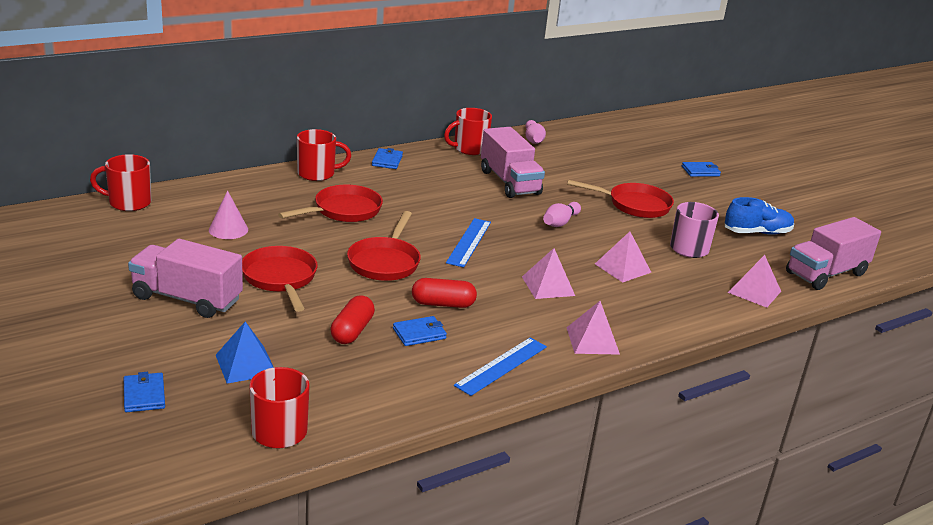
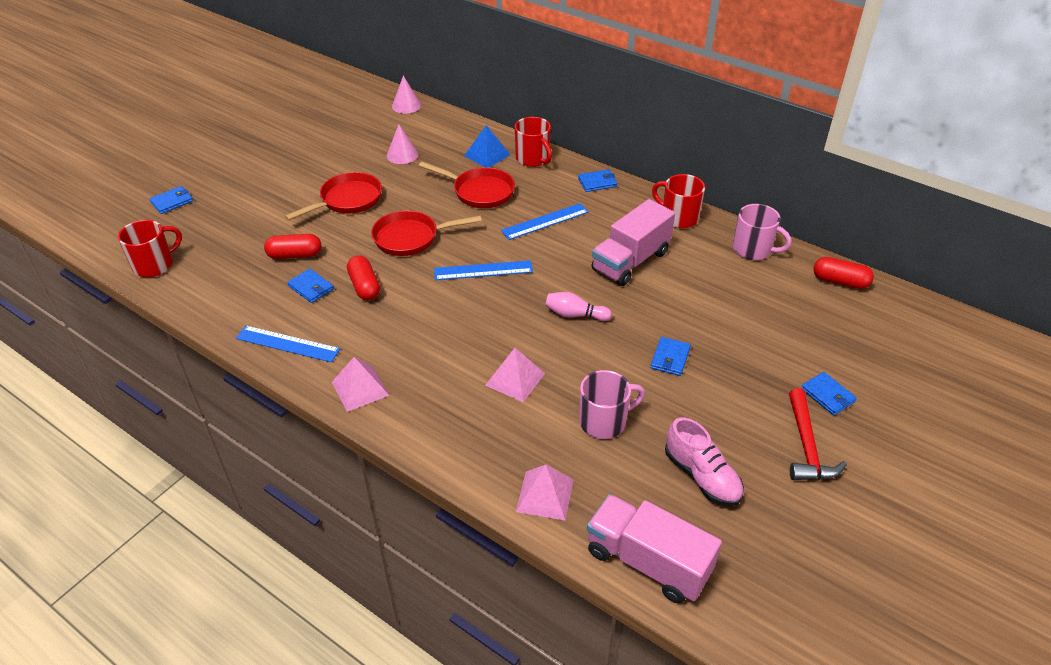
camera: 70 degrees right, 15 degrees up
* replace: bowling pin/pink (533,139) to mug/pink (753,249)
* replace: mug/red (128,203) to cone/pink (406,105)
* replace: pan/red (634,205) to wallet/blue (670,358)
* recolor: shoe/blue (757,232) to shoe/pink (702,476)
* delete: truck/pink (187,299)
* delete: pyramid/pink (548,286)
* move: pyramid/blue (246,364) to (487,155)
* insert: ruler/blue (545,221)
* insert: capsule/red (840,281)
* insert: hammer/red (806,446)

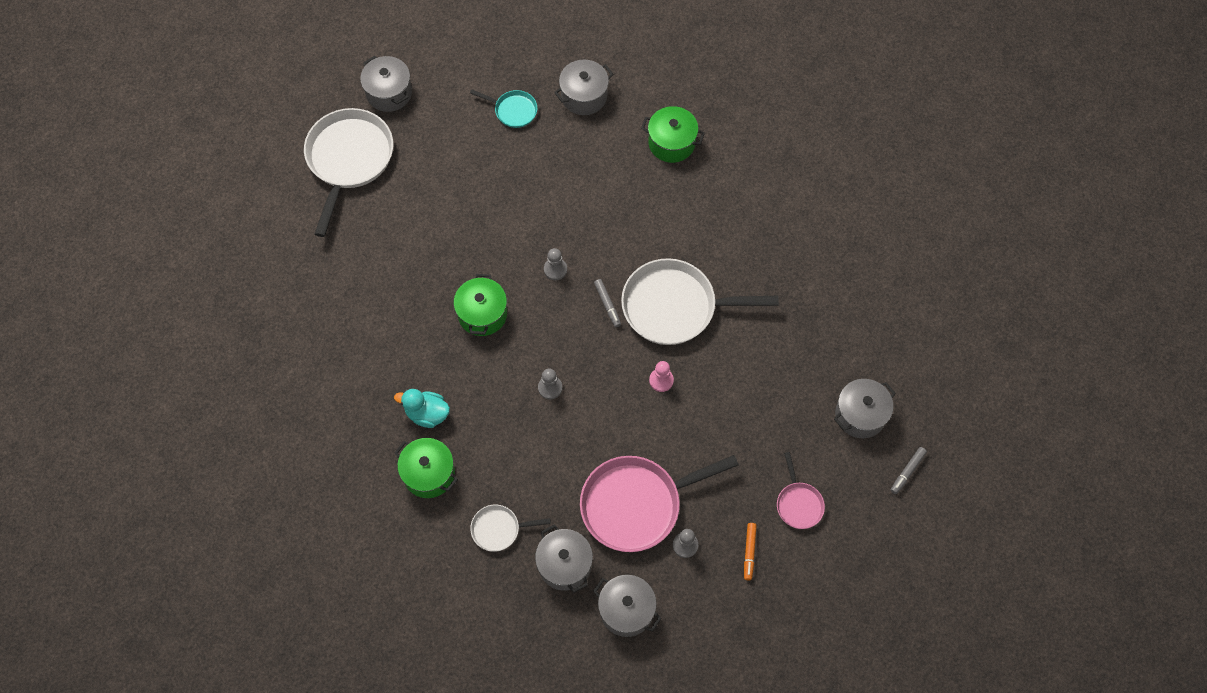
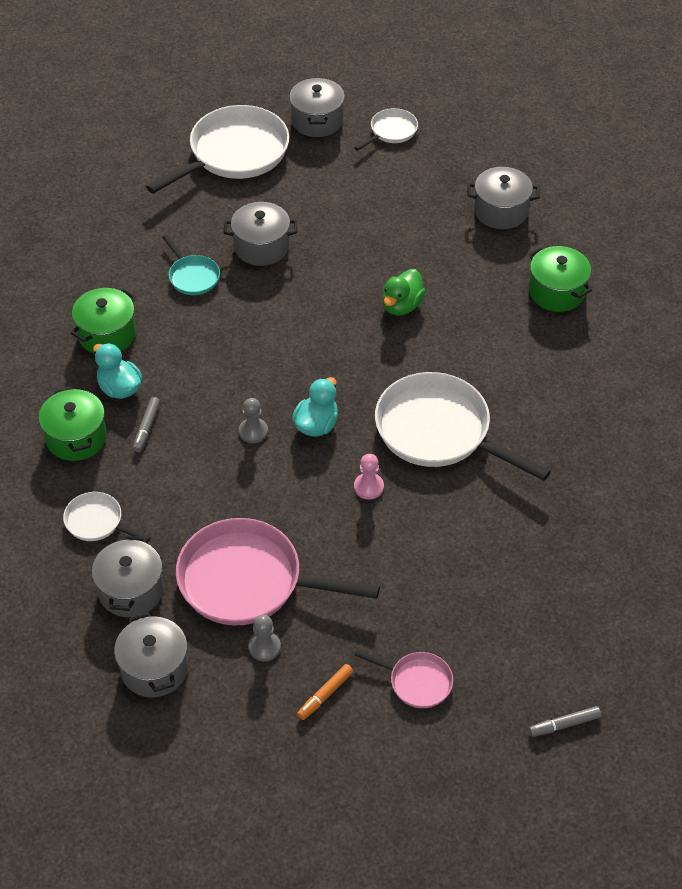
camera: 35 degrees right, 15 degrees down
* move: pan/turquoise (513,110) to (192,276)
* delete: pawn/grey (555,269)
* move: pot/green (482,314) to (107,334)
* move: marker/grey (607,304) to (146,428)
* move: pot/grey (860,415) to (261,247)
* rotate: pan/pink (798,503) = (416,682) 90 degrees counterclockwise
* insert: pan/white (391,131)
* insert: duck/green (402,305)
* insert: duck/turquoise (316,425)

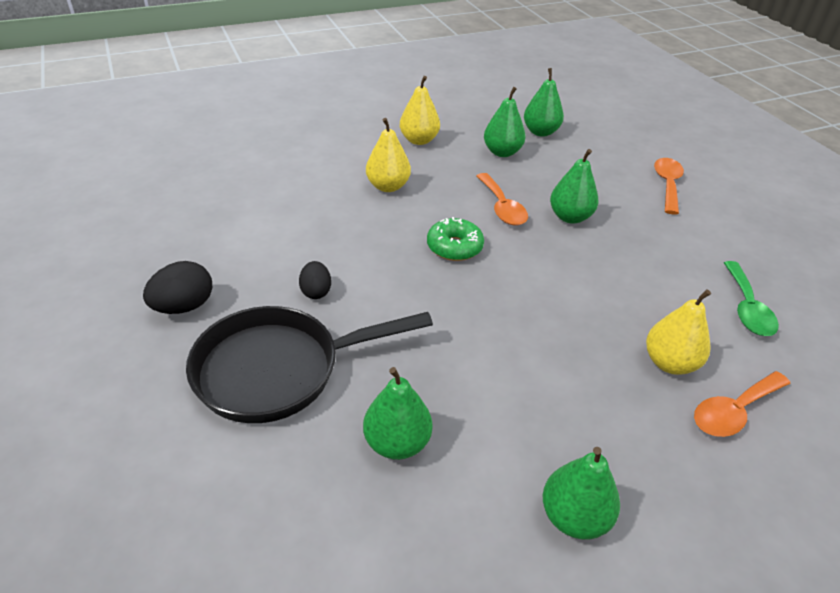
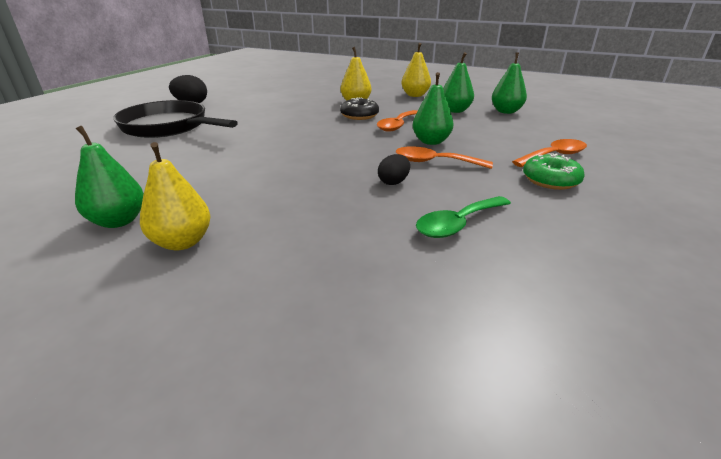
camera: 50 degrees right, 10 degrees down
* move: donut/green (454,247) to (550,180)
* move: egg/black (316,291) to (393,182)
* move: pear/yellow (669,363) to (182,242)
* delete: pear/green (397,443)
* move: spoon/orange (733,411) to (434,162)
* insert: donut/black (359,116)

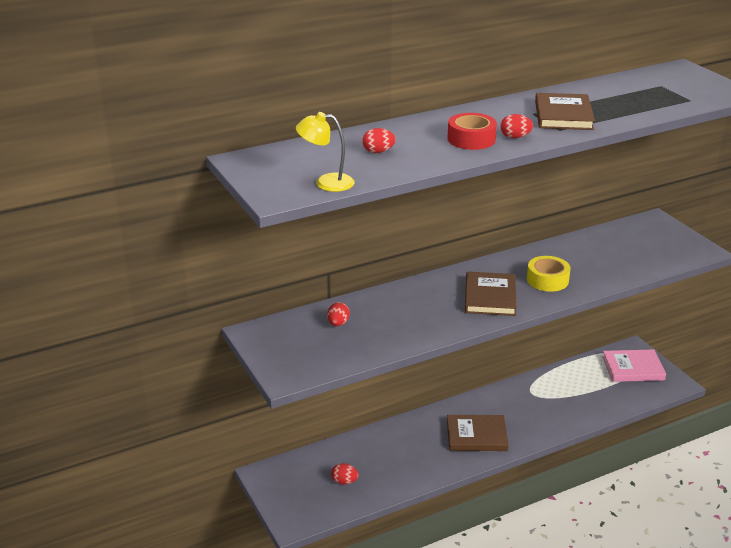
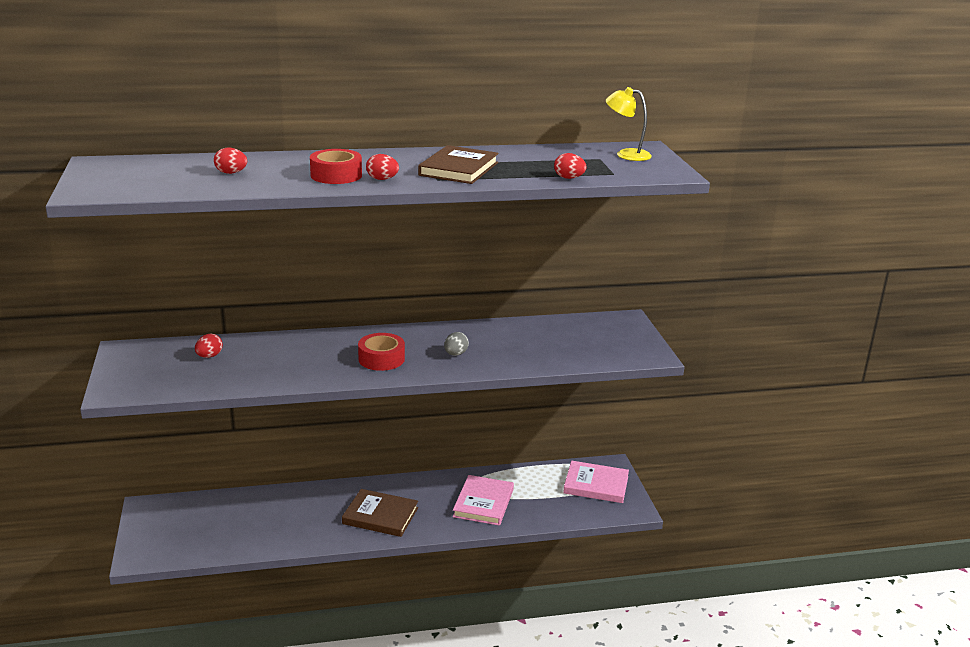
camera: 15 degrees right, 5 degrees down
* move: lamp/yellow (326,182) to (626,154)
* replace: tape/yellow (547,280) to egg/grey (455,354)
* replace: book/brown (490,297) to tape/red (381,359)
* move: egg/red (344,481) to (569,178)
* insert: book/pink (483,503)

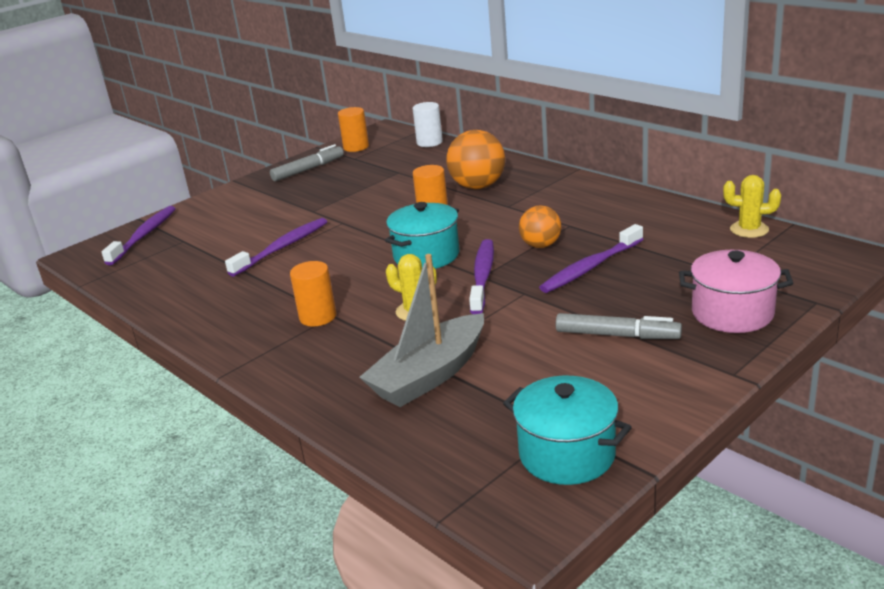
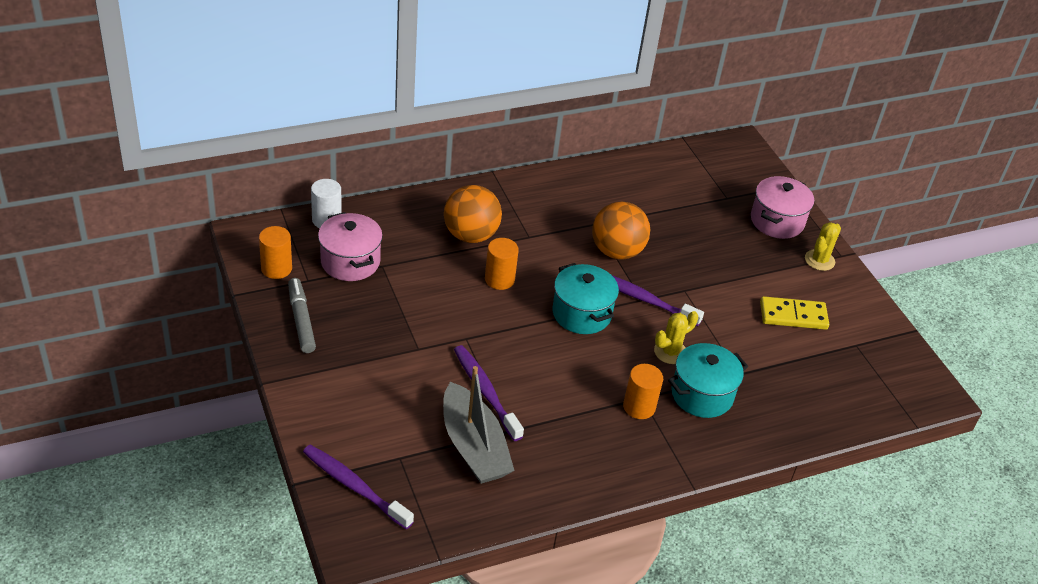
camera: 75 degrees left, 15 degrees up
* move: cactus/yellow (749,229) to (819,260)
* resize: ball/orange (541,245) = (617,251) x1.60
* delete: toothbrush/purple (590,267)
* move: boat/grey (430,375) to (473,446)
* delete: marker/grey (617,335)
* move: pot/turquoise (567,454) to (702,394)
* insert: pot/pink (350,262)
* insert: domino/yellow (793,316)

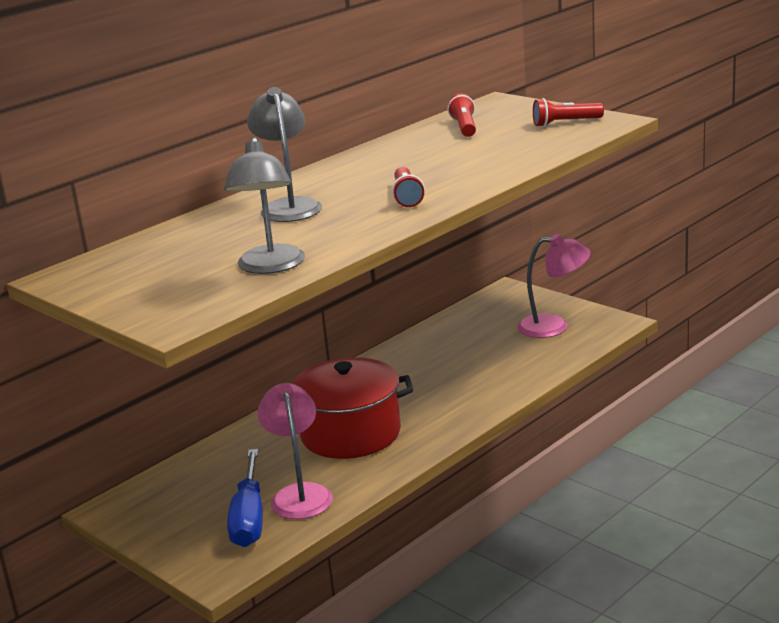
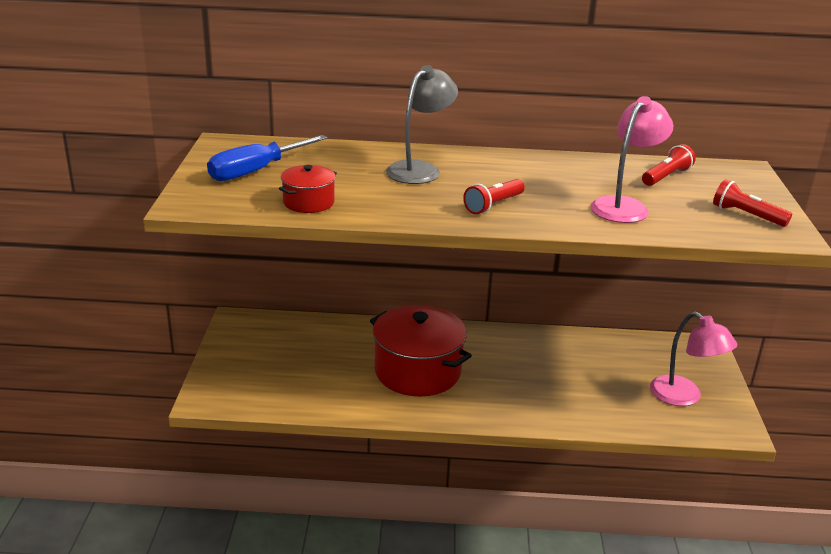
camera: 45 degrees right, 5 degrees up
* replace: lamp/grey (270,267) to pot/red (308,202)
* move: lamp/pink (299,494) to (625,206)
* move: screwdriver/blue (249,518) to (256,171)

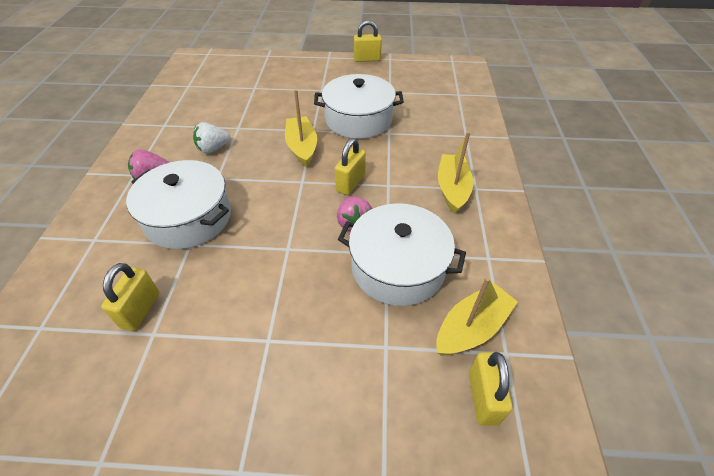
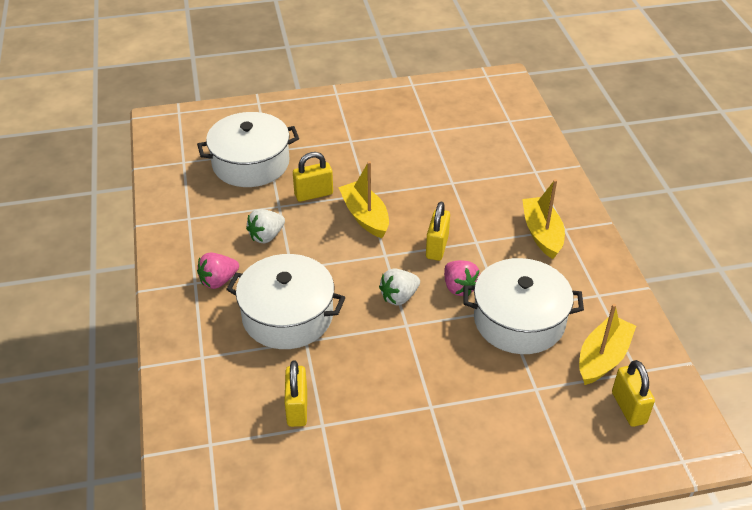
camera: 15 degrees left, 5 degrees down
* move: padlock/yellow (367,59) to (313,194)
* move: pot/white (358,119) to (251,163)
* insert: strawberry/white (399,297)

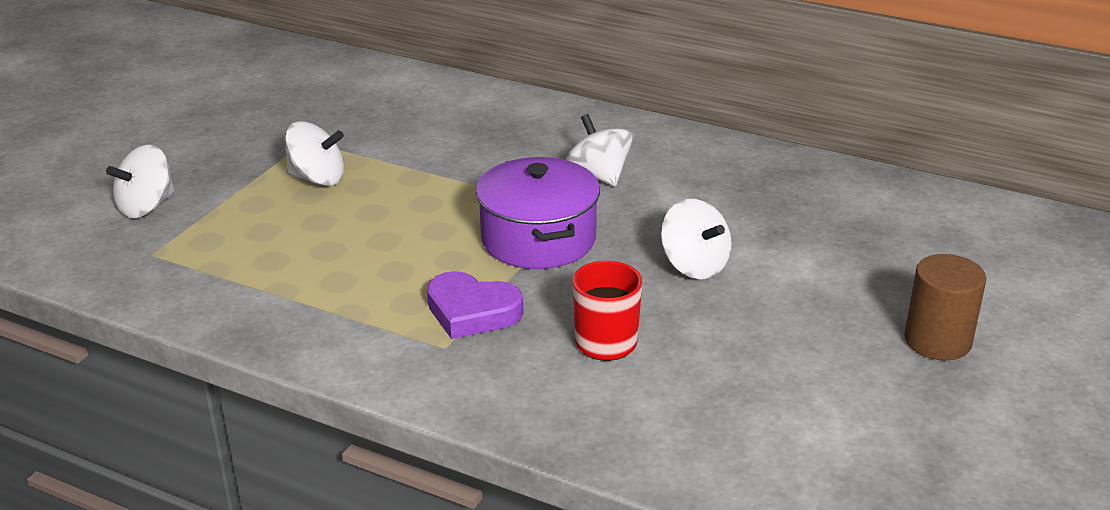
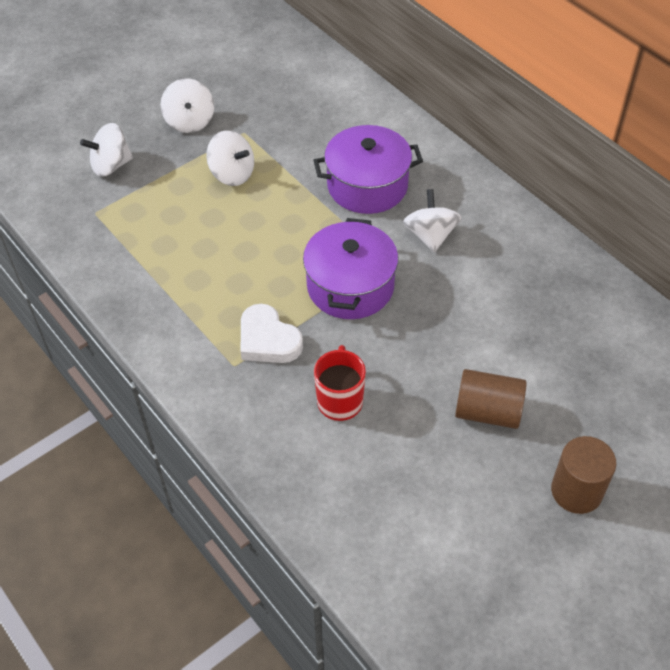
camera: 25 degrees right, 20 degrees up
* move: spinning top/white (694,265) to (190,121)
* recolor: heart/purple (472,311) to heart/white (268,340)
* insert: pot/purple (367,185)
* insert: cylinder/brown (487,411)

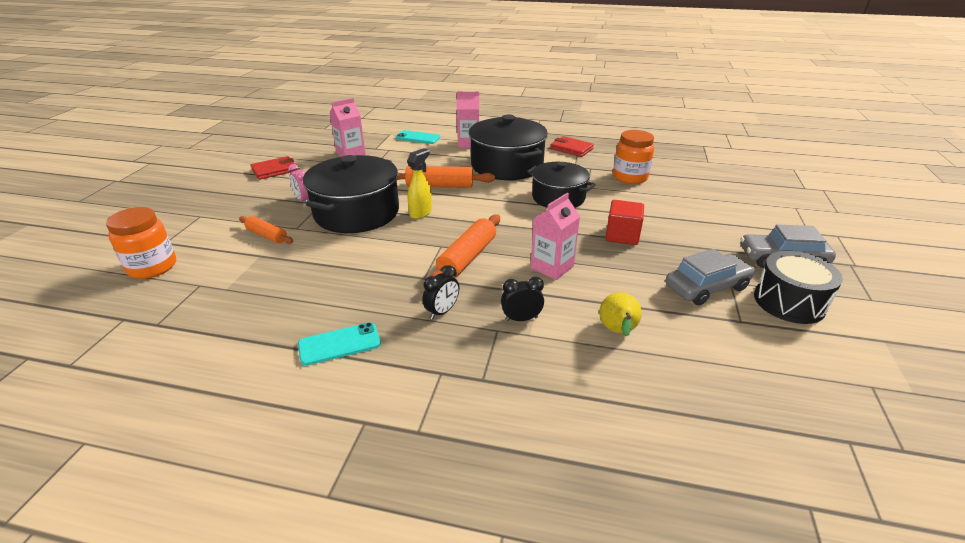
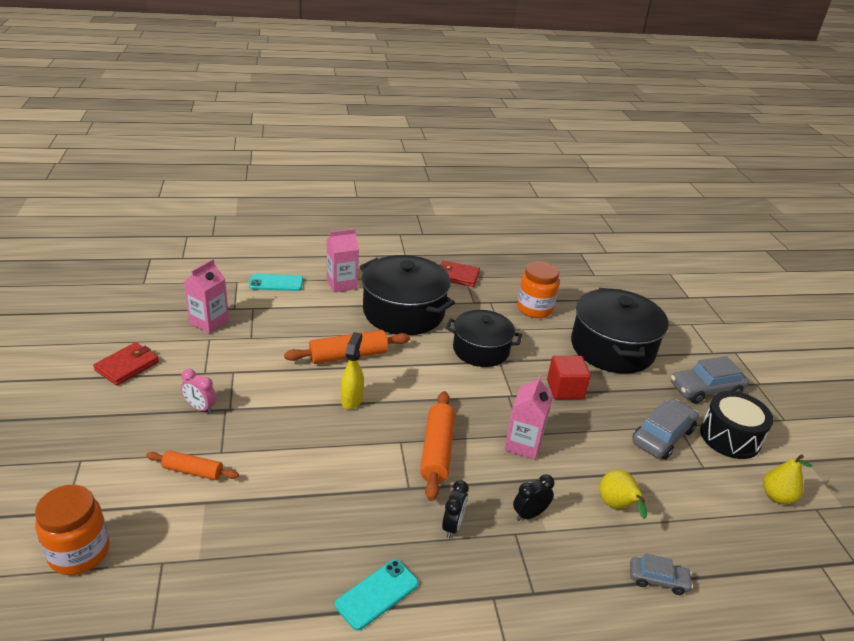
camera: 25 degrees left, 0 degrees up
* move: pot/black (356,213) to (612,348)
* insert: pear/yellow (777,497)
* insert: car/grey (658,580)

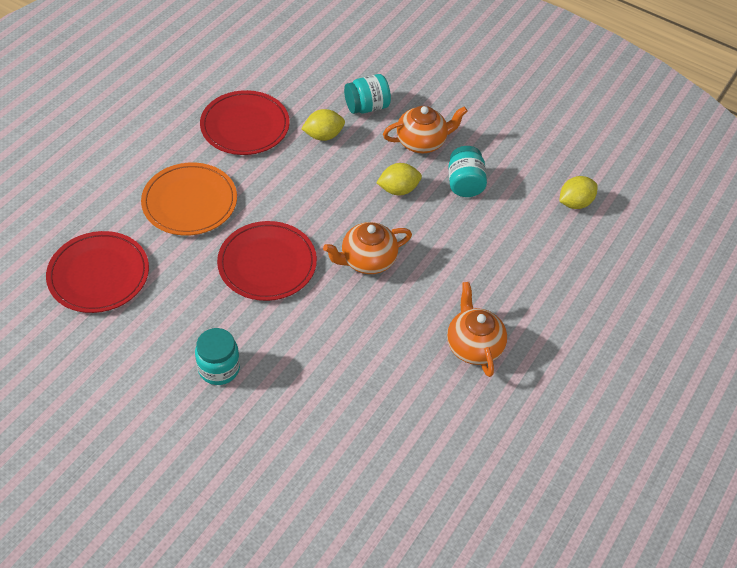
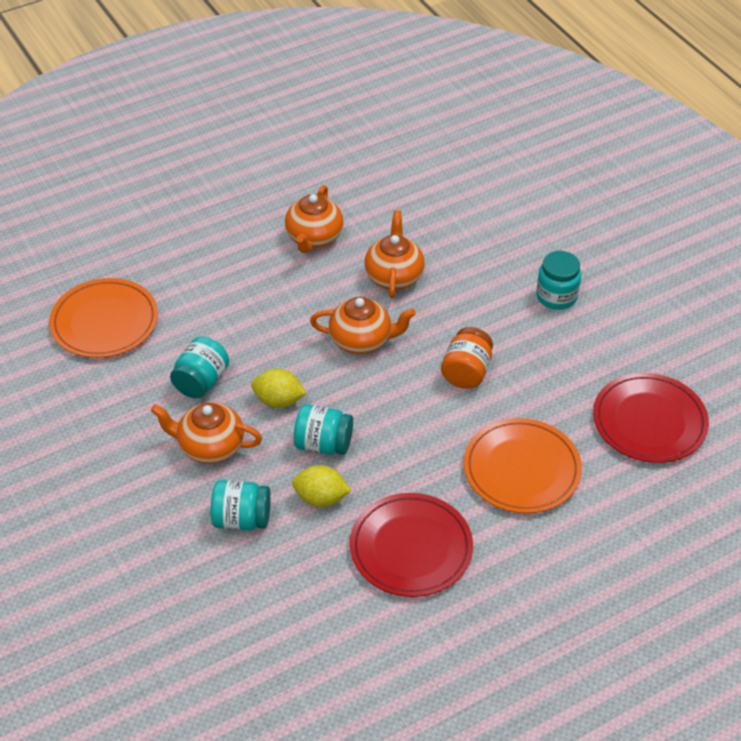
camera: 150 degrees left, 5 degrees down
* replace: lemon/yellow (575,203) to plate/orange (104,322)
* replace: plate/red (267,263) to jar/orange (466,372)
* insert: teapot/orange (394,276)
* insert: jar/turquoise (323,444)

